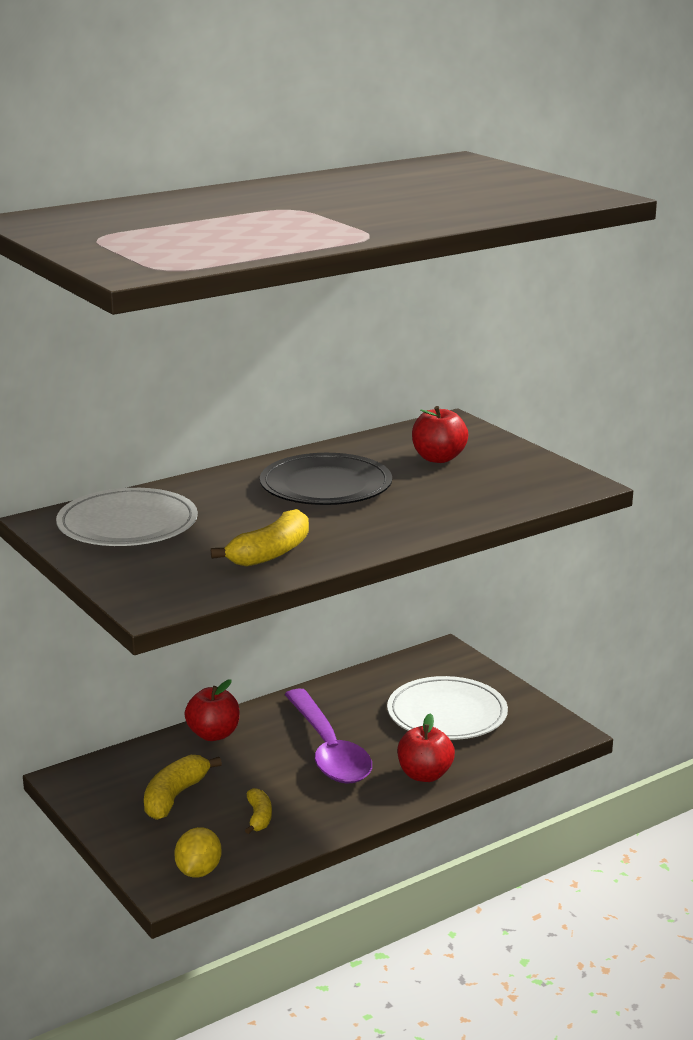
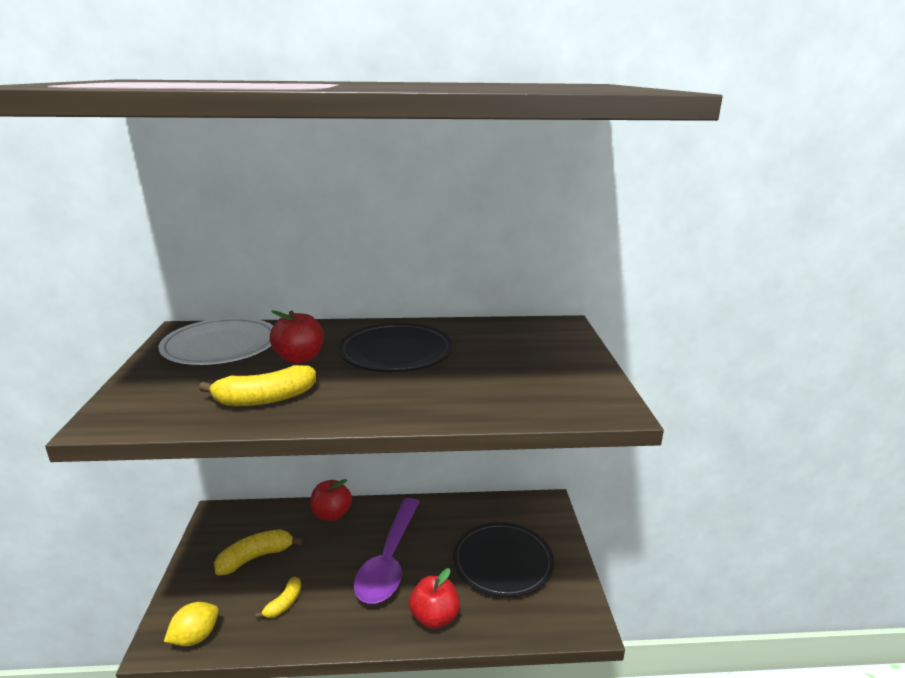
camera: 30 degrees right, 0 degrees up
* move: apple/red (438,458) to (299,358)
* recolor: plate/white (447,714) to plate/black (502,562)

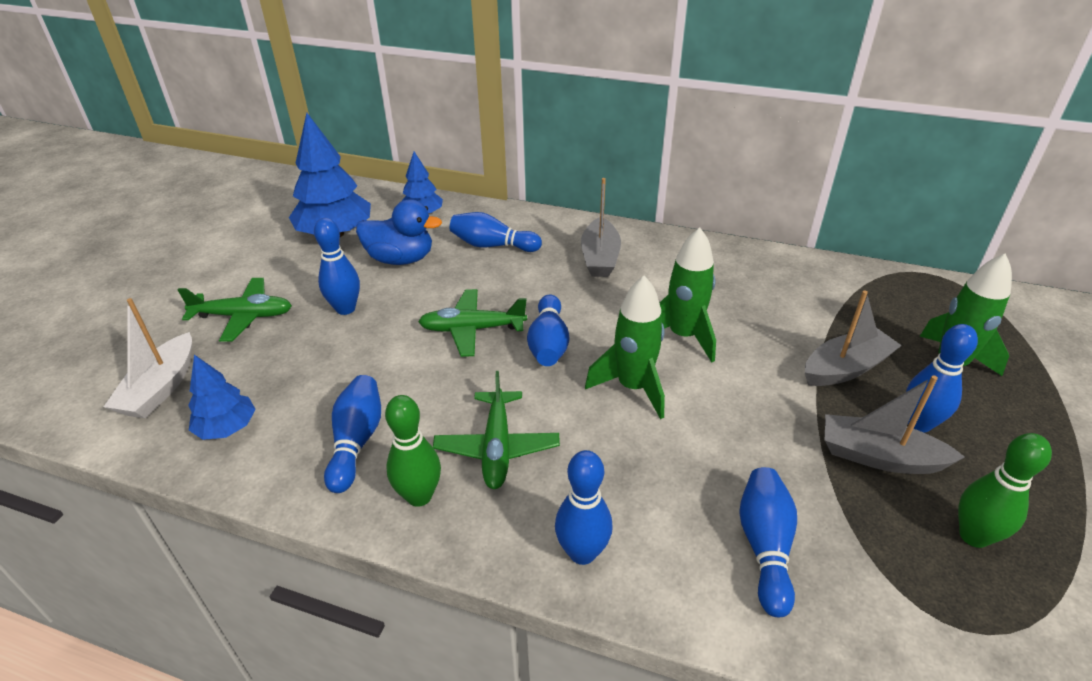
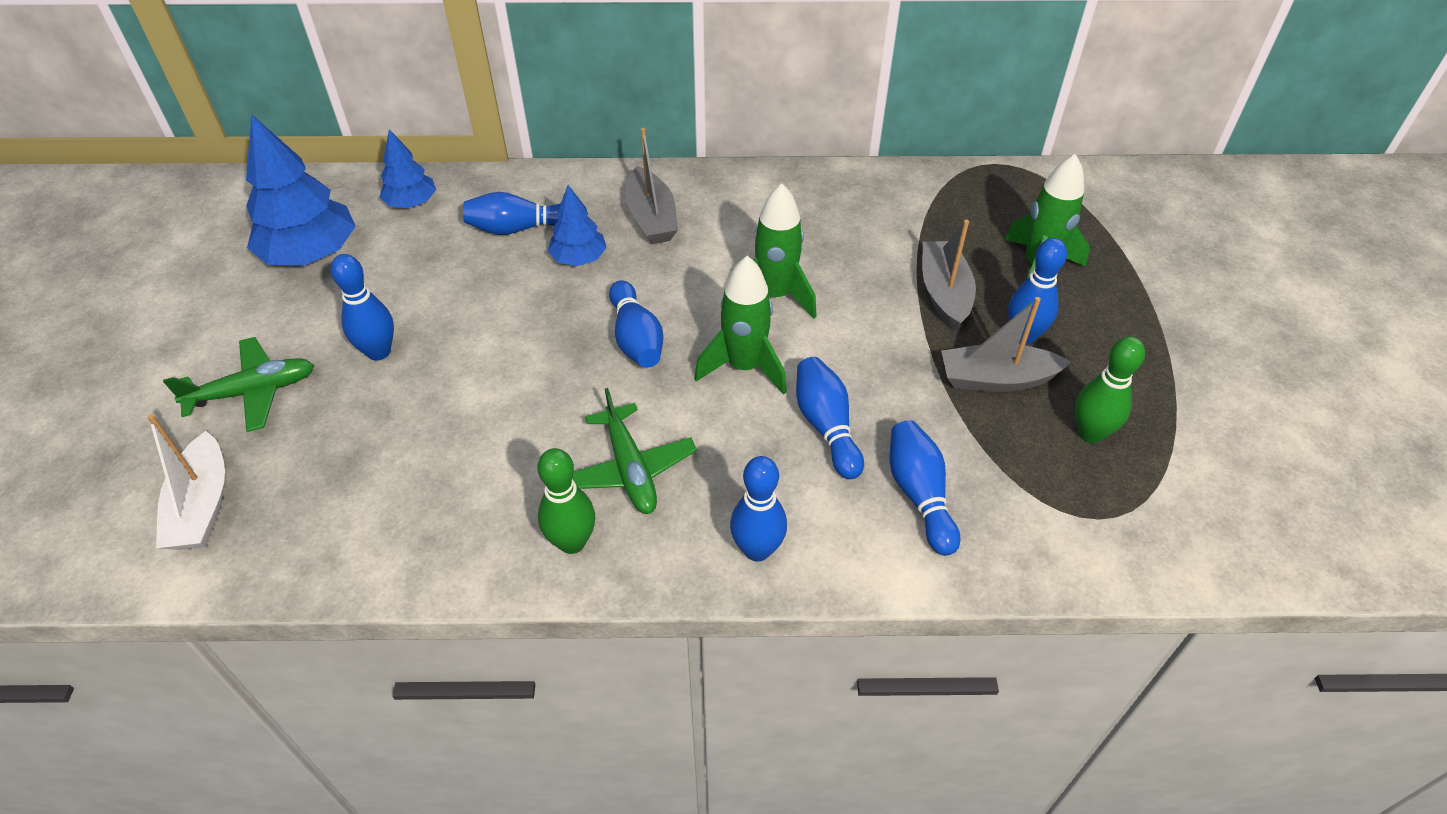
camera: 20 degrees left, 10 degrees up
* delete: duck/blue (401,259)
* delete: plane/green (472,329)
* rotate: boat/grey (845,368) = (944,293) 45 degrees counterclockwise
* move: tree/blue (227,428) to (579,258)
* move: bowling pin/blue (356,442) to (826,427)

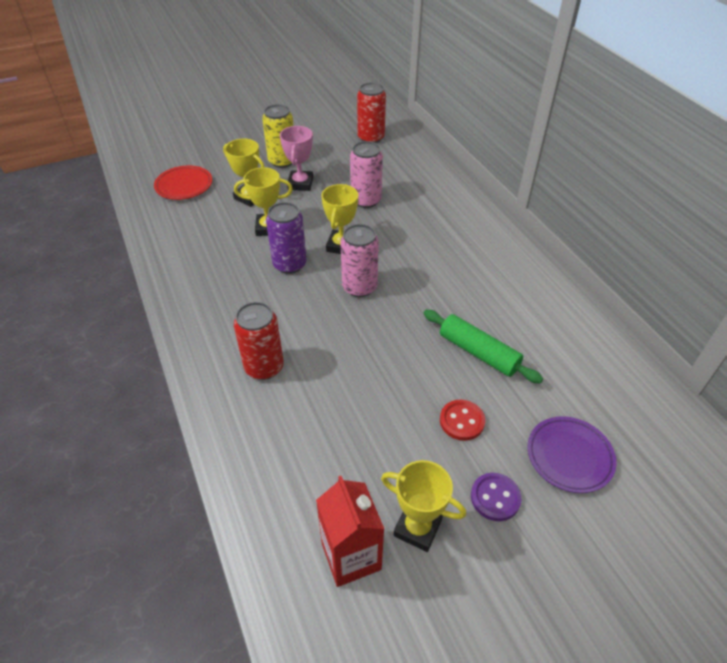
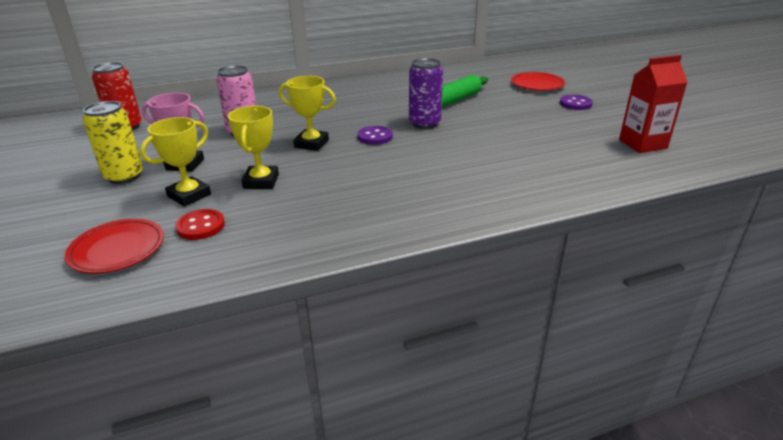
camera: 85 degrees left, 15 degrees down
* move: can/purple (289,264) to (424,123)
* replace: can/pink (359,287) to button/purple (375,137)
* delete: can/red (264,367)
* move: button/red (462,421) to (201,226)
* recolor: plate/purple (569,456) to plate/red (537,85)
* delete: trophy/yellow (417,528)

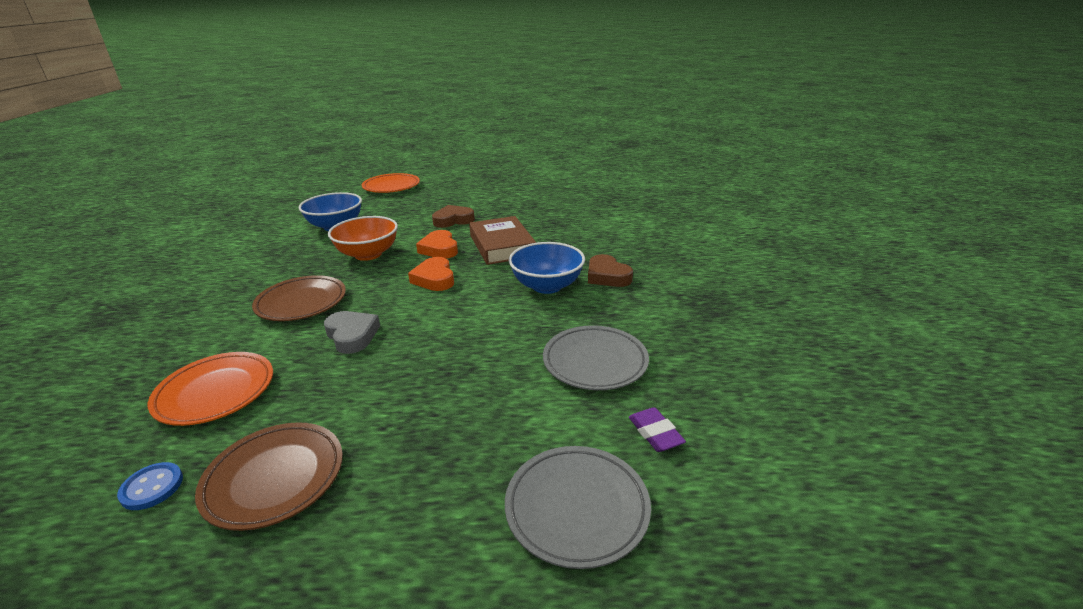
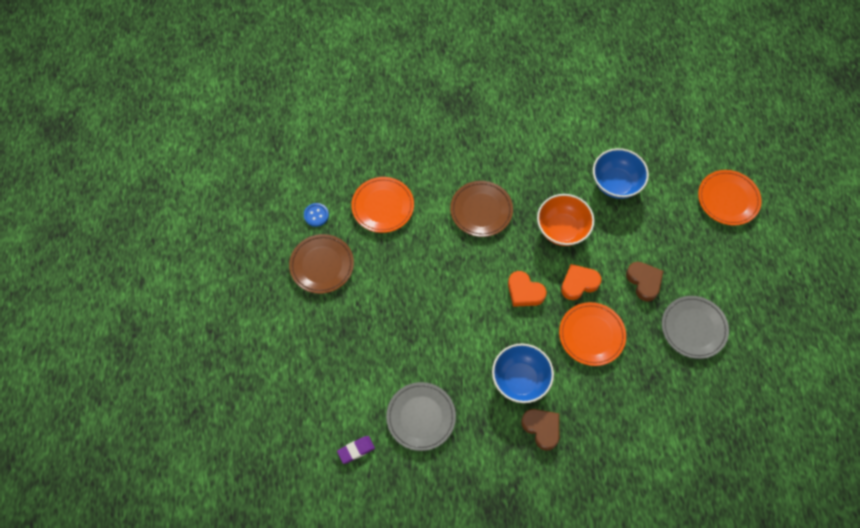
camera: 85 degrees right, 35 degrees up
* replace: book/brown (502,246) to plate/orange (591,335)
* rotate: heart/brown (607,276) = (542,428) 90 degrees clockwise
* rotate: heart/orange (434,279) = (524,292) 120 degrees counterclockwise
* delete: heart/grey (352,335)
* move: plate/grey (577,508) to (693,328)

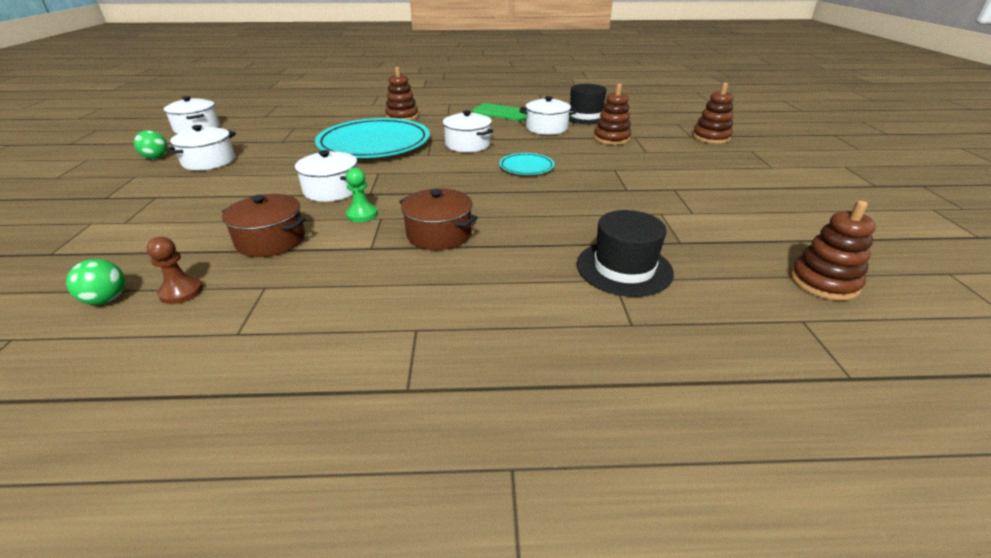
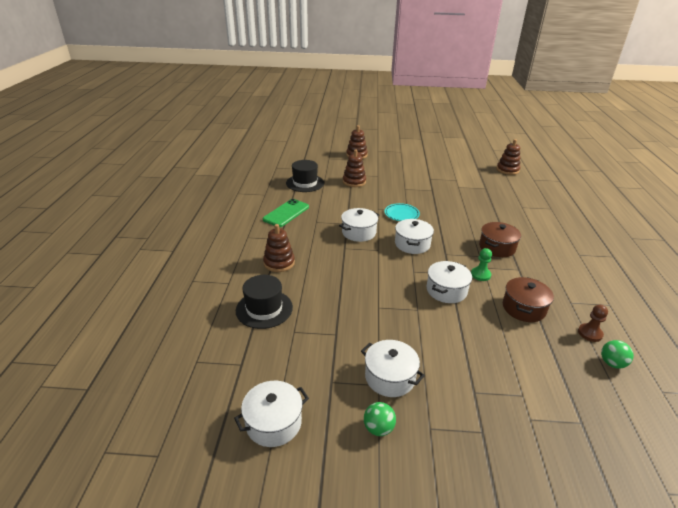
camera: 85 degrees left, 0 degrees up
* move: pot/white (546,128) to (412,244)
* delete: plate/turquoise (374,144)
* move: hat/black (624,268) to (264,309)

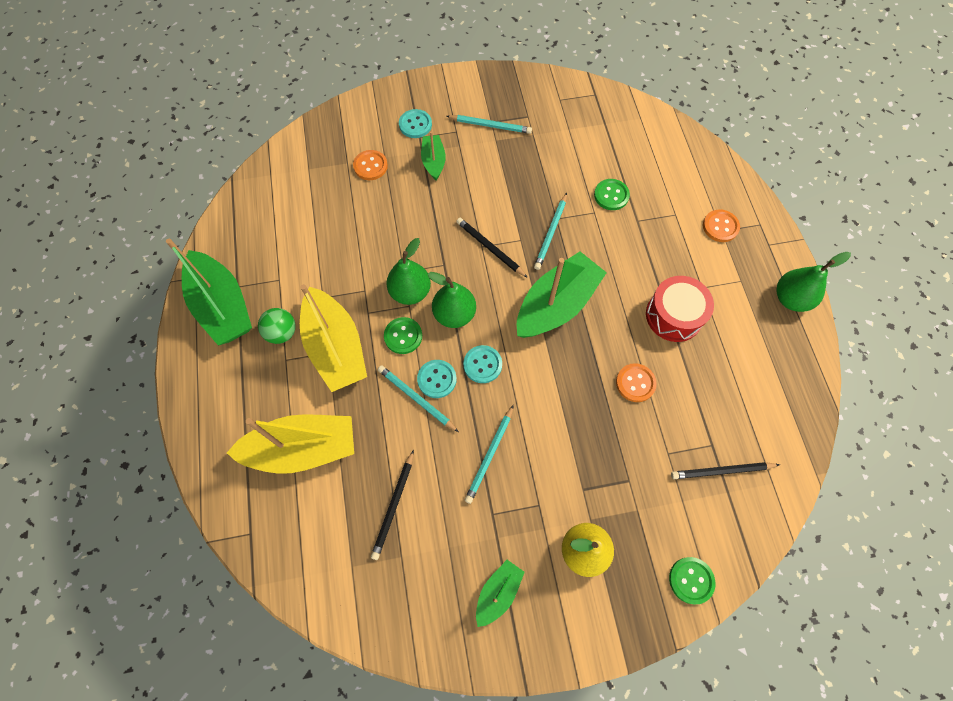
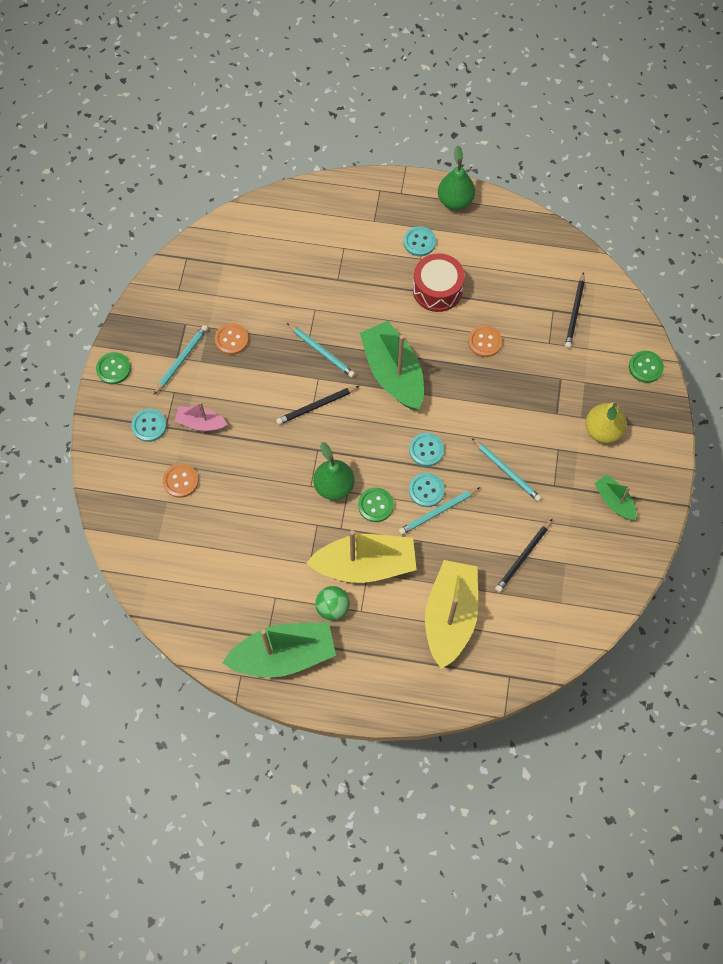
camera: 70 degrees left, 0 degrees up
* recolor: boat/green (433,161) to boat/pink (201,423)
* move: button/green (611,195) to (113,369)
* move: button/orange (720,226) to (231,339)
* delete: pear/green (454,314)
* rotate: pencil/black (393,505) = (523,557) 90 degrees clockwise
* insert: button/turquoise (419,242)

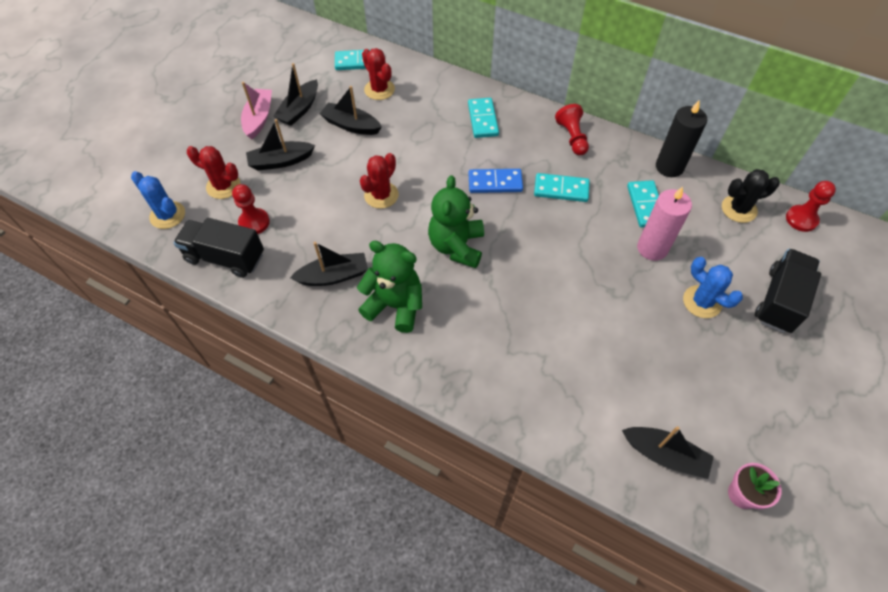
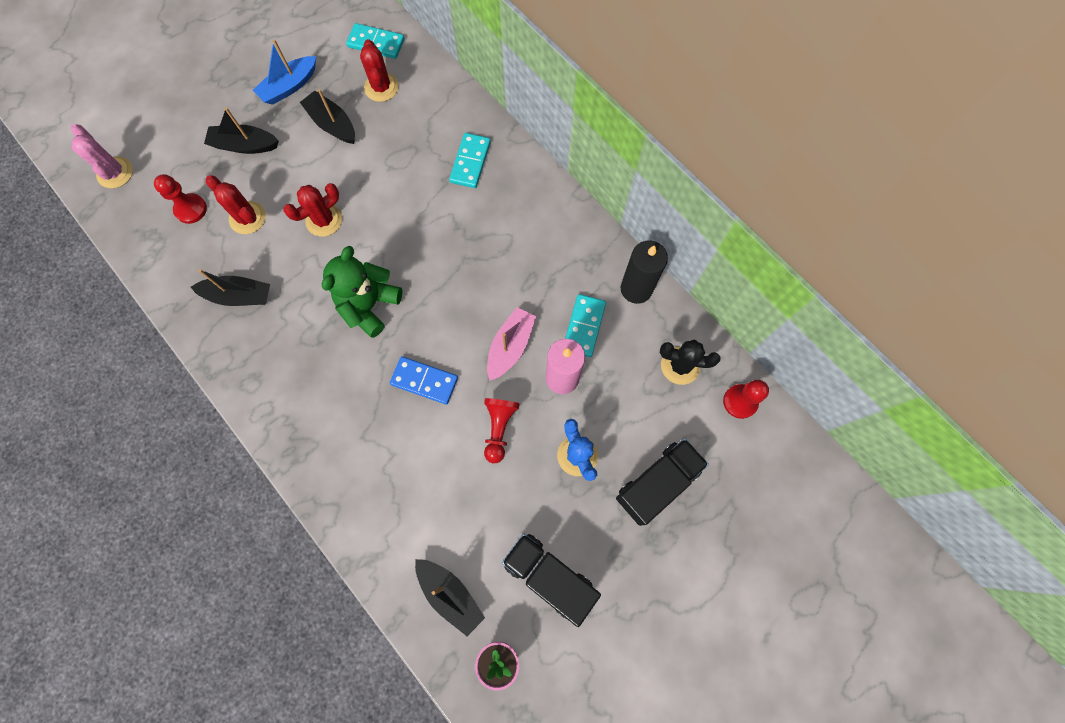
camera: 20 degrees right, 15 degrees up
* recolor: boat/black (299,109) to boat/blue (289,87)
* move: boat/pink (259,118) to (510,346)
* move: pawn/red (572,137) to (499,428)
* move: cactus/red (223,186) to (247,218)
* move: domino/blue (495,182) to (424,381)
* recolor: cactus/blue (167,215) to cactus/pink (115,173)
* delete: domino/turquoise (561,189)
* move: truck/black (225,257) to (549,576)
* delete: teddy bear/green (395,305)

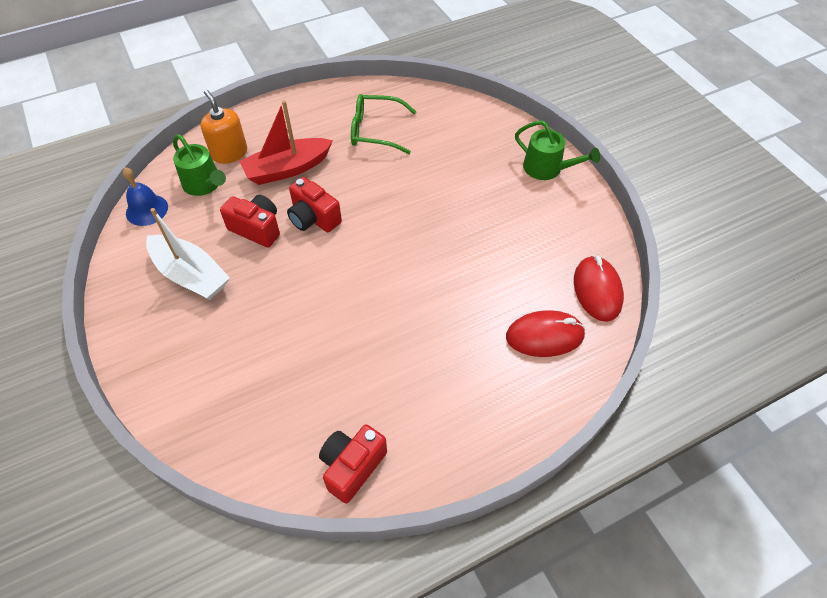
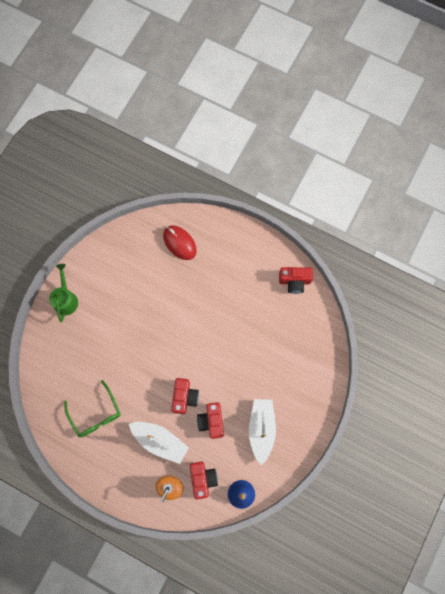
camera: 125 degrees left, 20 degrees up
* recolor: boat/red (287,169) to boat/white (160,441)
* replace: watering can/green (204,184) to camera/red (203,479)
* delete: mouse/red (597,290)

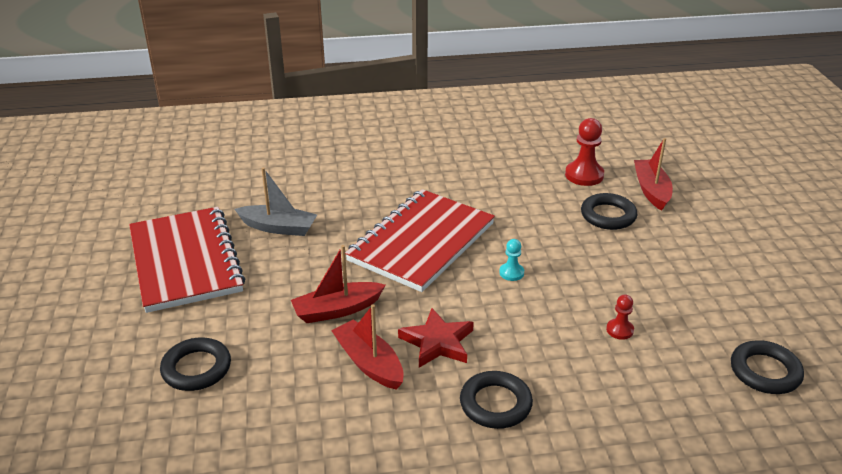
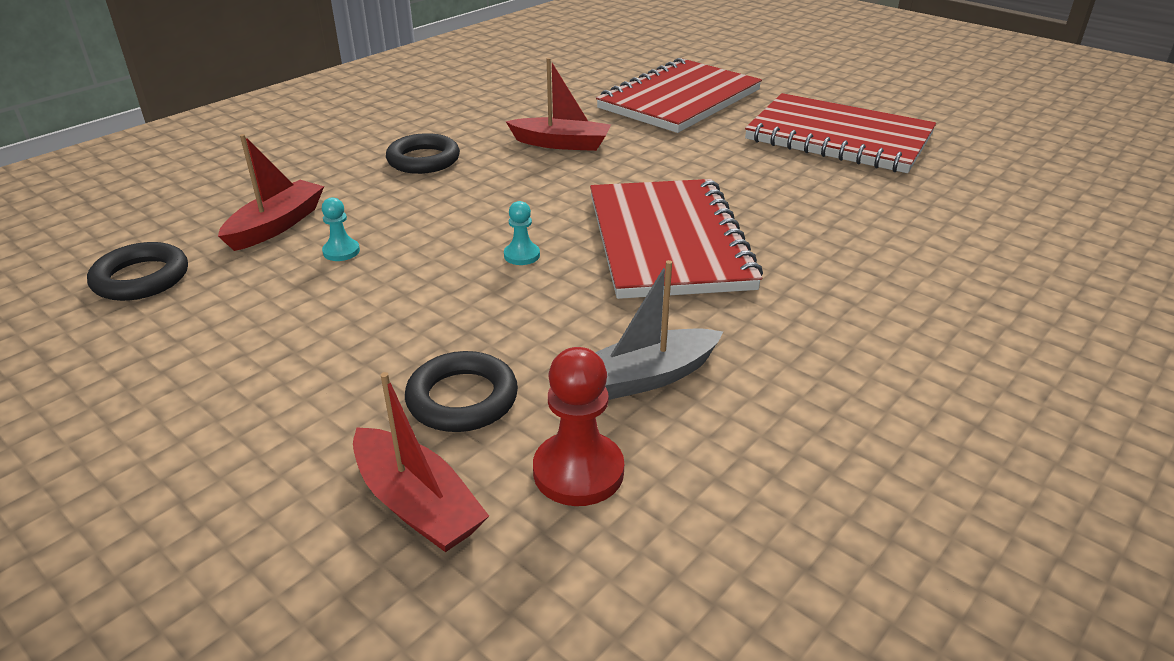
camera: 140 degrees right, 0 degrees up
* move: boat/grey (278,227) to (646,377)
* move: boat/red (337,310) to (277,225)
* recolor: pawn/red (619,330) to pawn/turquoise (341,251)
* delete: star/red (437,342)
* replace: ring/black (196,368) to notebook/red (679,100)

